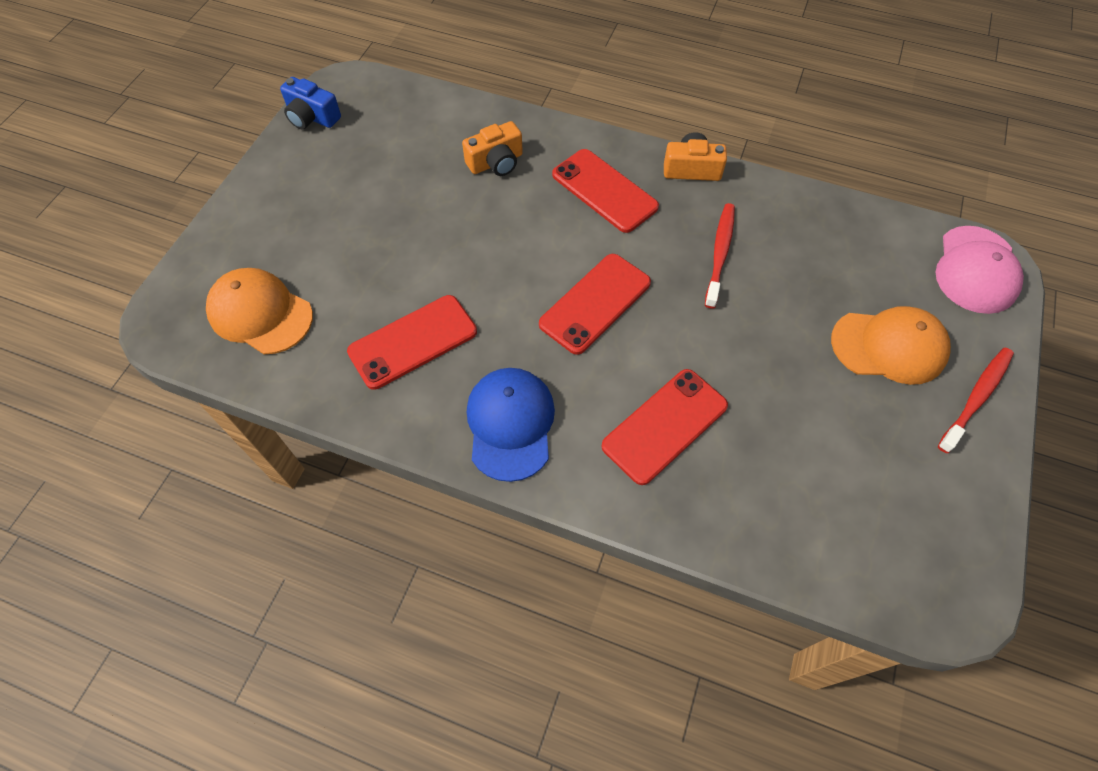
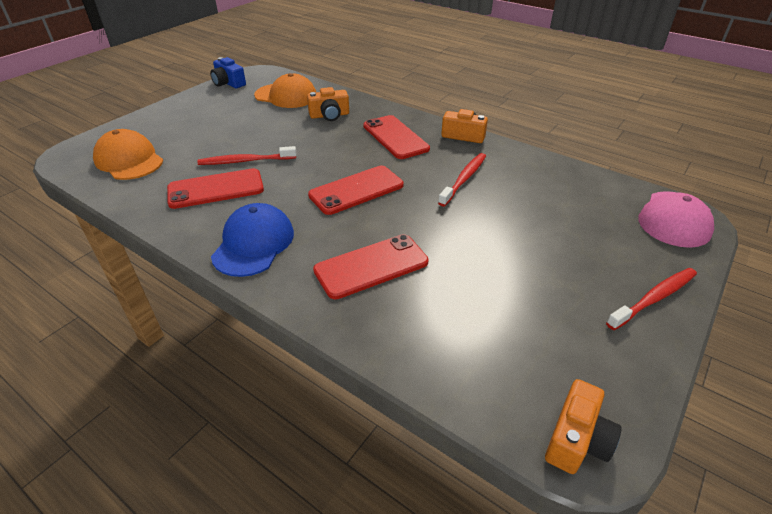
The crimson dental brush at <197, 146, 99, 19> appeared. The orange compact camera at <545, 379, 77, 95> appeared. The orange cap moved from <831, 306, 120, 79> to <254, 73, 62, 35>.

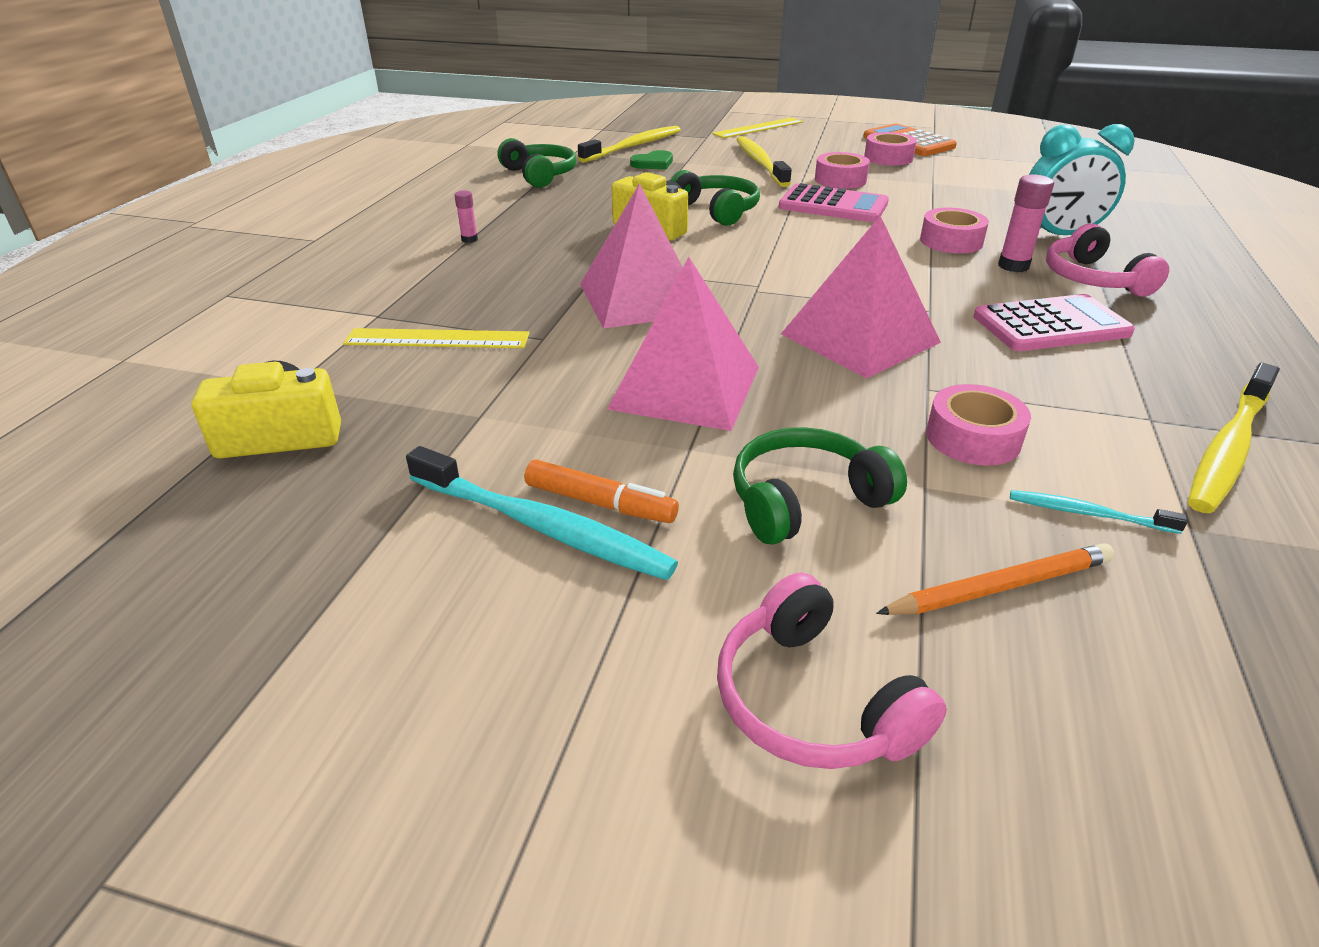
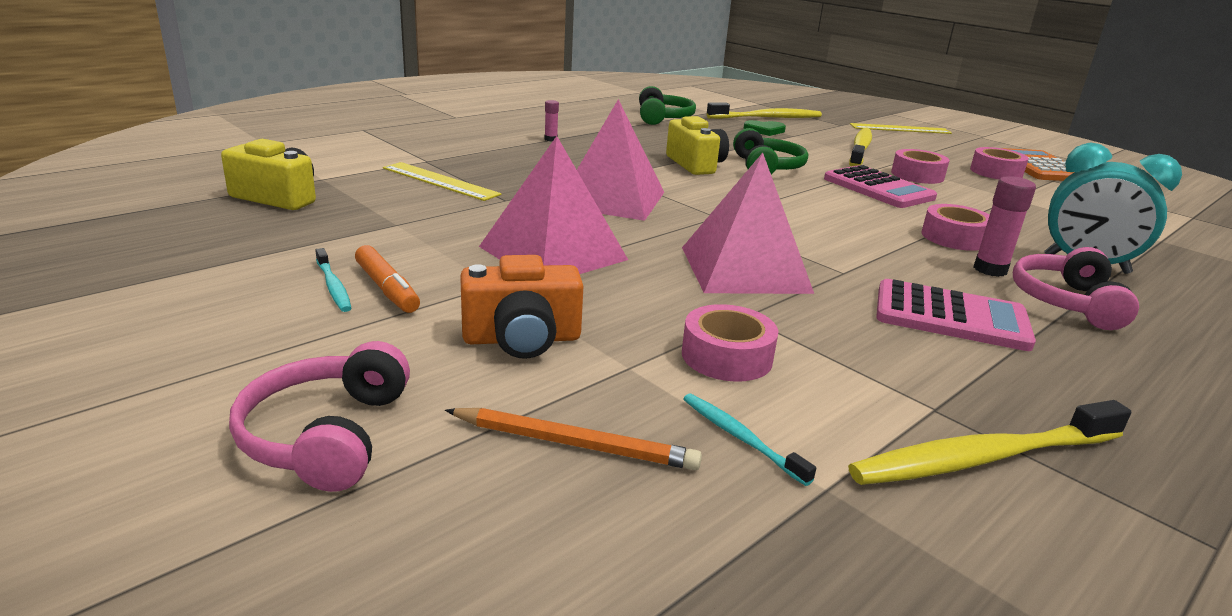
The leaf-green over-ear headphones at <733, 427, 174, 117> was replaced by the orange compact camera at <460, 255, 123, 104>. The aqua dental brush at <406, 446, 272, 134> changed to 0.52 times the size.

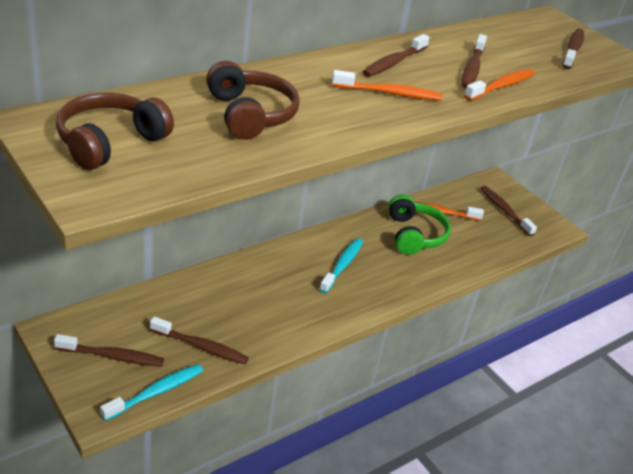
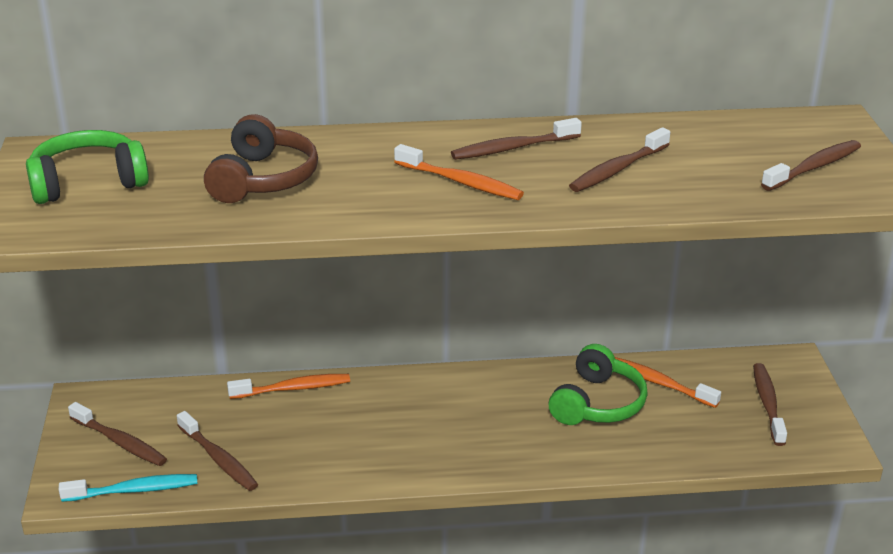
The aqua dental brush at <319, 238, 44, 55> disappeared. The orange dental brush moved from <464, 69, 71, 32> to <227, 374, 123, 25>. The dark brown over-ear headphones at <56, 93, 118, 77> became the leaf-green over-ear headphones at <26, 130, 123, 74>.

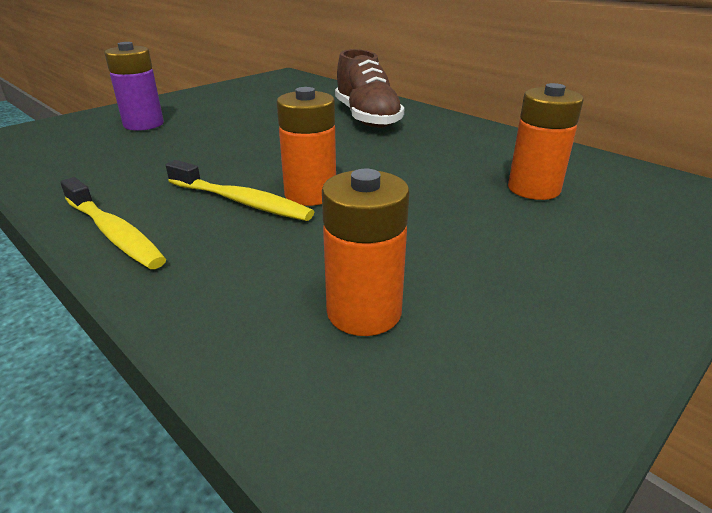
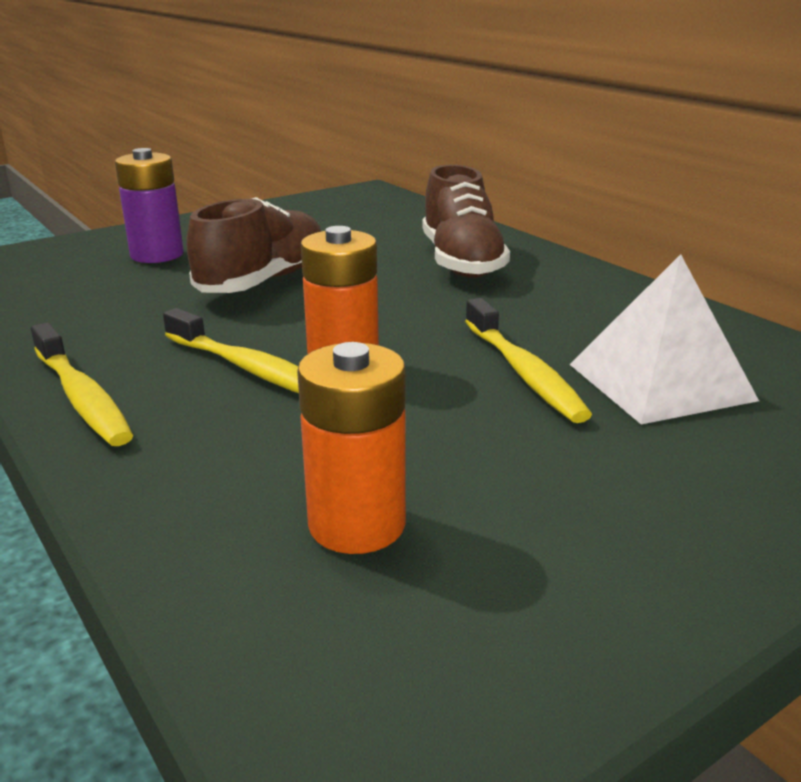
The dark brown lace-up shoe at <187, 197, 134, 96> appeared. The bright yellow dental brush at <465, 298, 127, 125> appeared. The orange battery at <508, 83, 75, 117> was replaced by the white solid pyramid at <569, 254, 190, 170>.

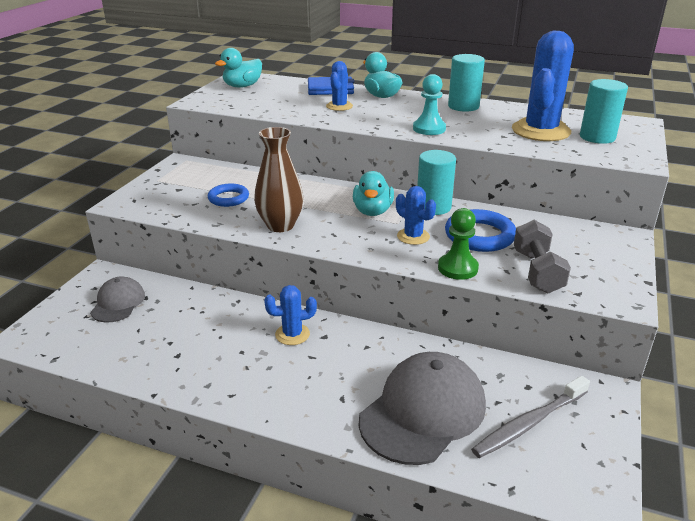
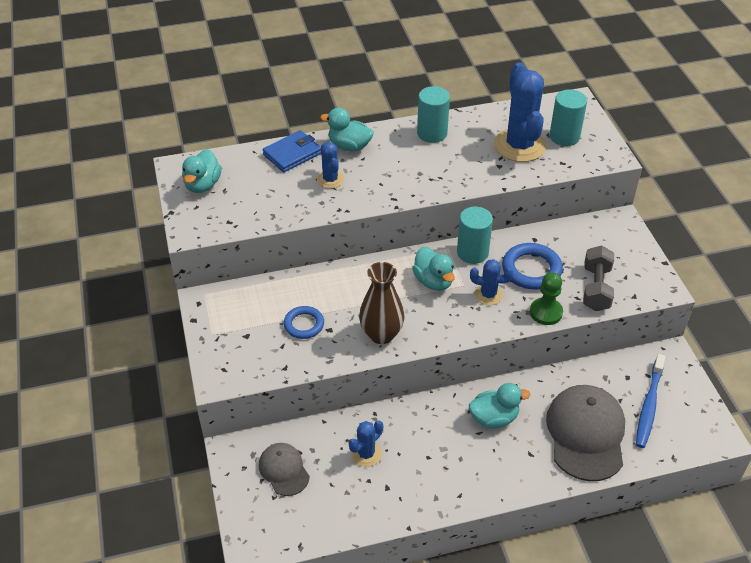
The aqua pawn at <413, 74, 33, 61> disappeared. The aqua toy duck at <469, 383, 61, 46> appeared. The blue prickly plant moved from <264, 285, 53, 60> to <349, 421, 34, 46>. The ash-grey dental brush at <471, 376, 119, 82> became the blue dental brush at <636, 354, 29, 94>. The ash-grey free weight at <514, 220, 57, 74> turned 45 degrees clockwise.

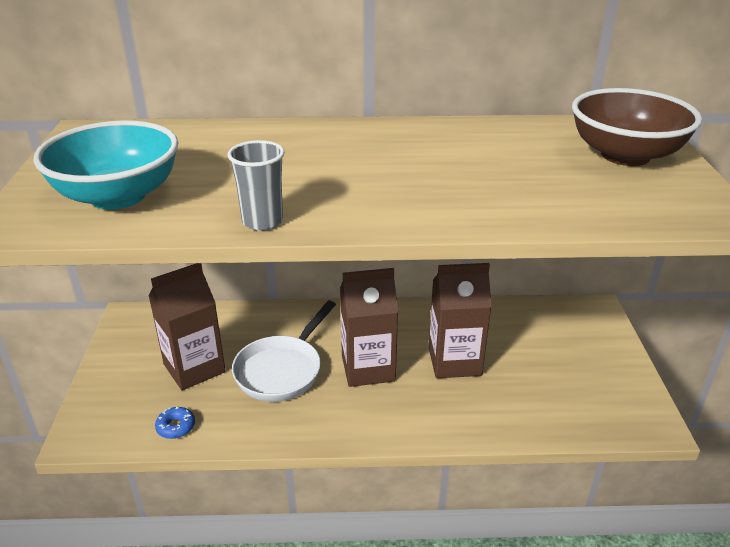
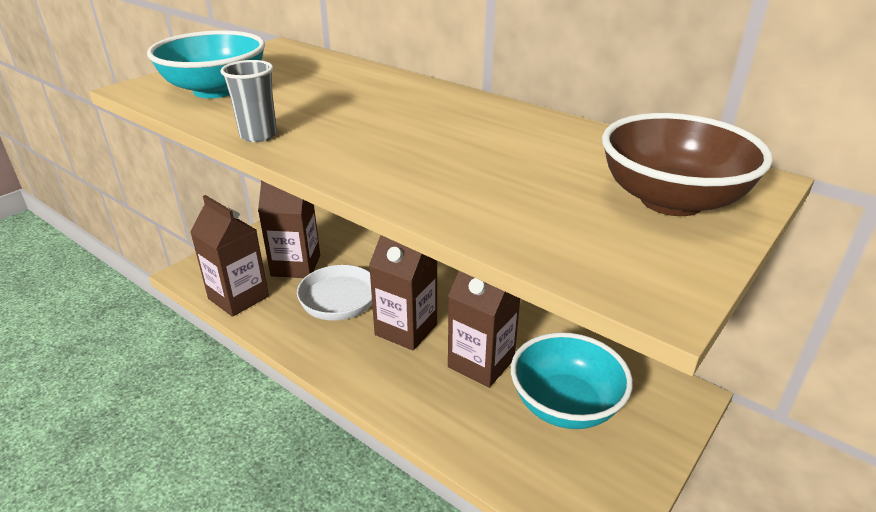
The aqua serving bowl at <511, 332, 122, 97> appeared. The blue doughnut at <155, 407, 40, 32> was replaced by the dark brown juice carton at <190, 195, 79, 122>.

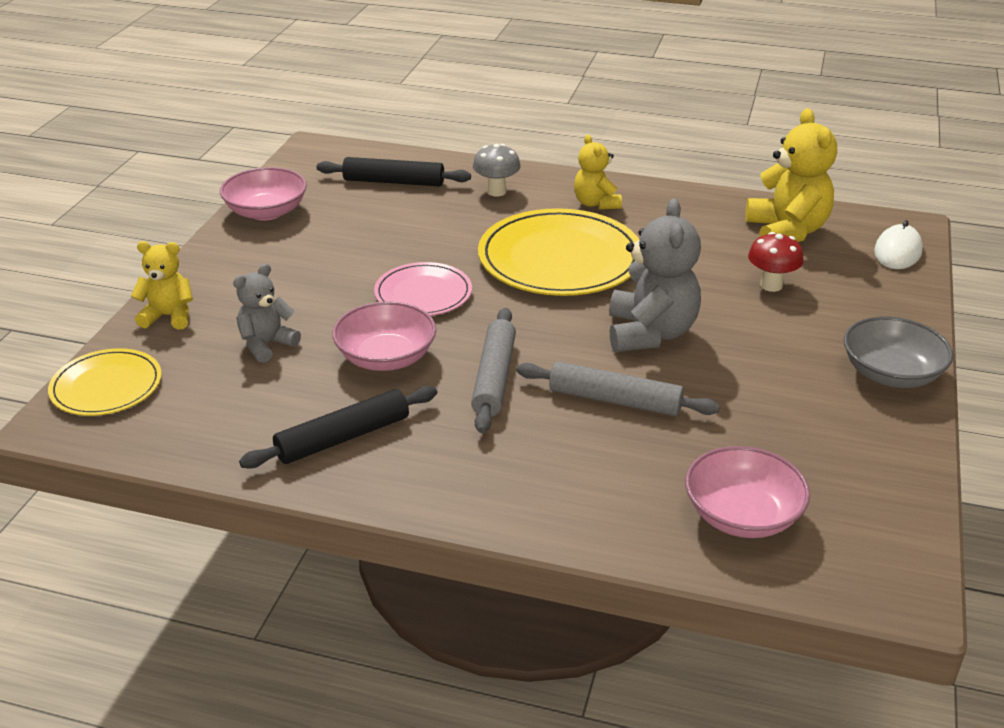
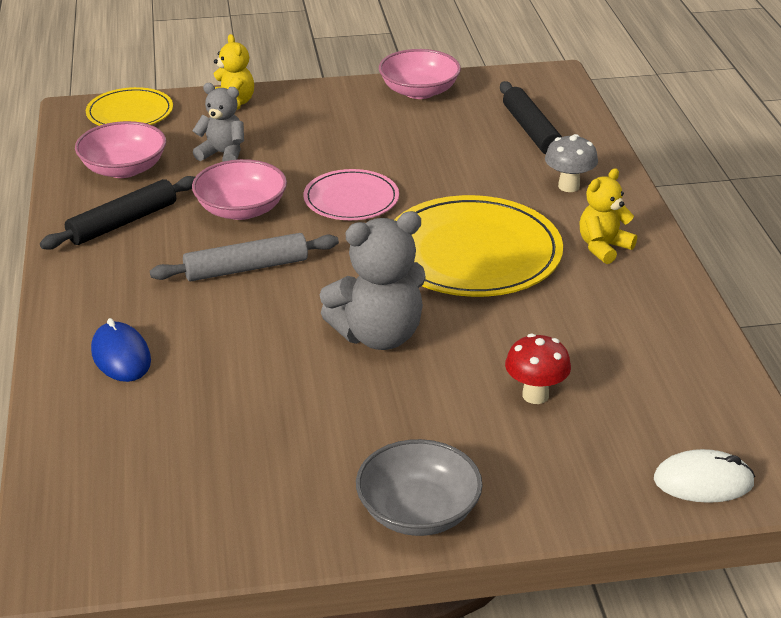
The ash-grey dough roller at <517, 361, 203, 55> disappeared. The bright yellow teddy at <745, 108, 92, 134> disappeared. The blue PC mouse at <91, 318, 60, 64> appeared. The rose-pink serving bowl moved from <685, 446, 125, 92> to <75, 121, 91, 57>. The jet-black dough roller at <239, 386, 198, 83> turned 75 degrees counterclockwise.

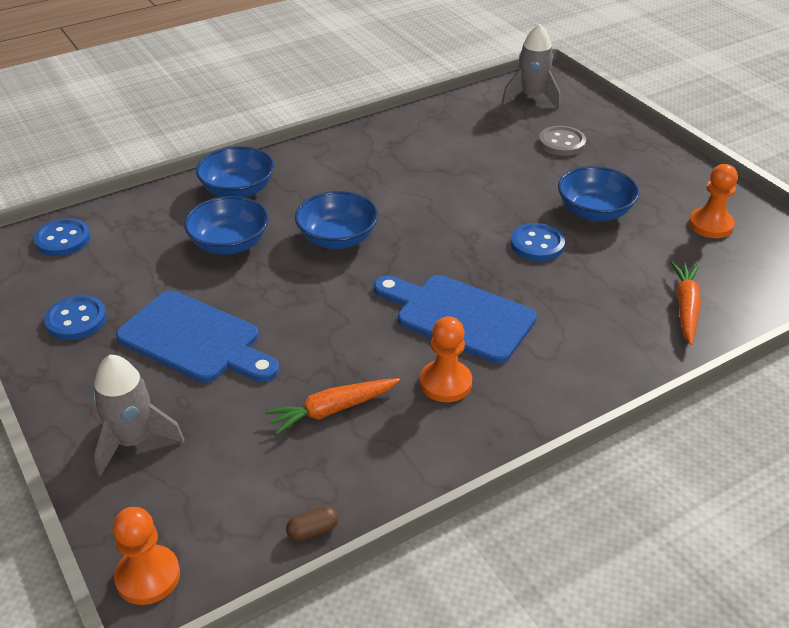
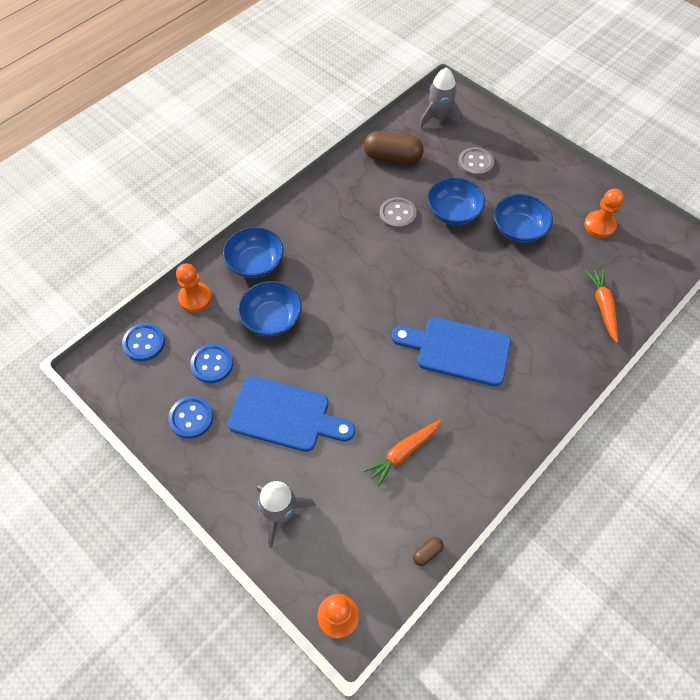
The dark brown pill shape at <364, 131, 60, 33> appeared. The ash-grey shirt button at <379, 197, 38, 32> appeared. The blue serving bowl moved from <295, 191, 83, 58> to <427, 177, 58, 48>. The orange pawn moved from <420, 316, 52, 86> to <176, 263, 36, 49>. The blue shirt button moved from <511, 223, 54, 38> to <190, 344, 43, 39>.

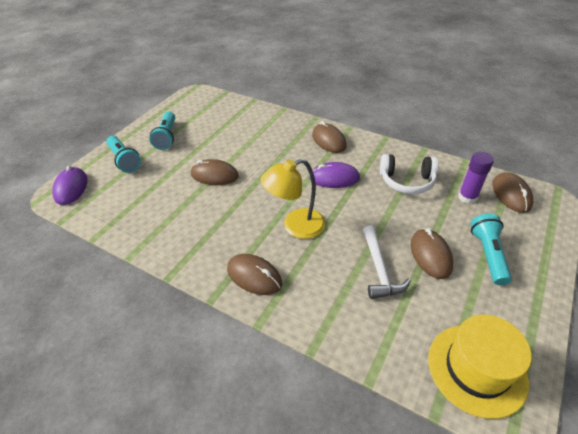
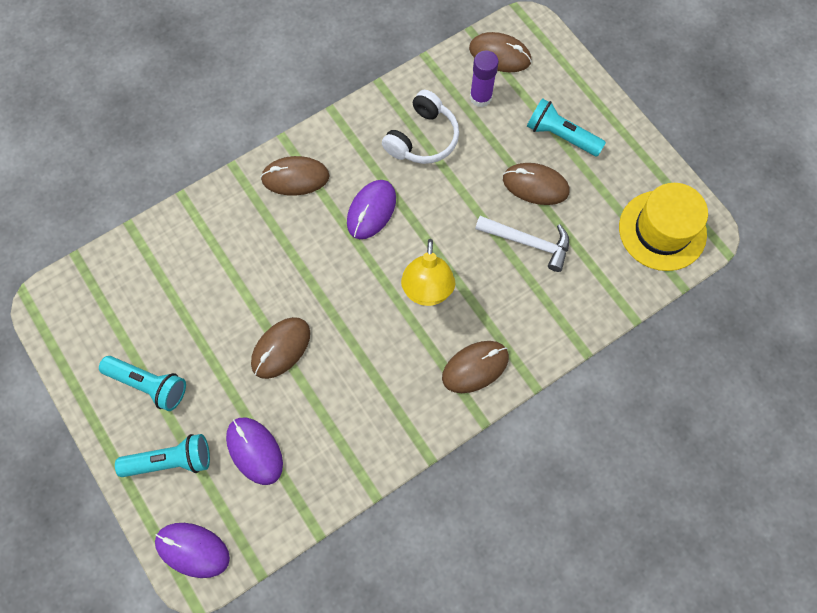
The purple PC mouse at <226, 418, 57, 67> appeared.

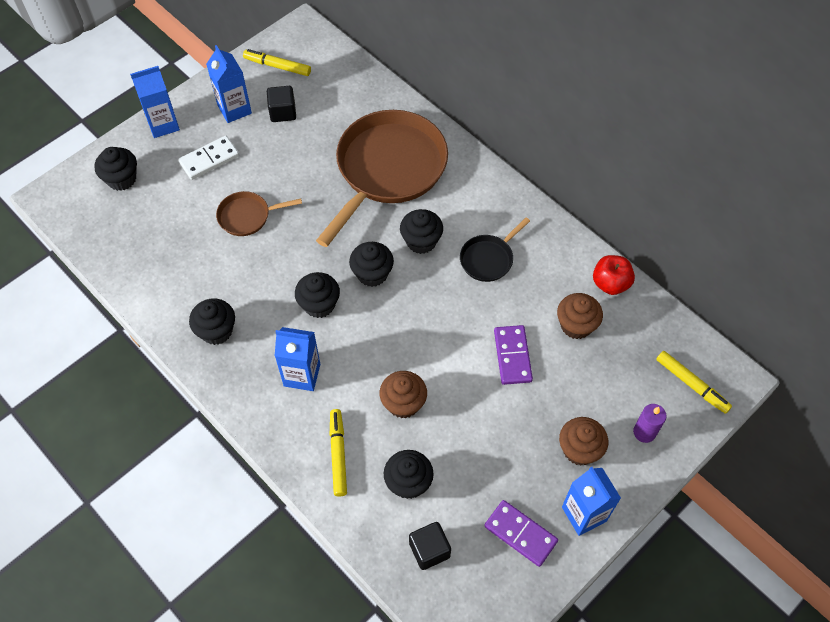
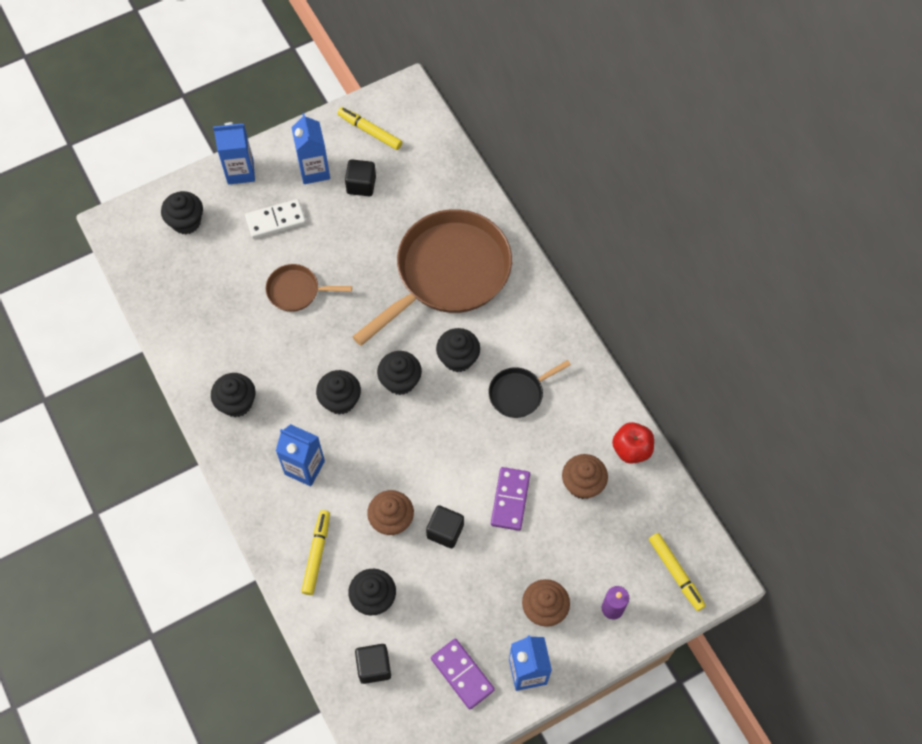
The jet-black block at <426, 505, 38, 43> appeared.

